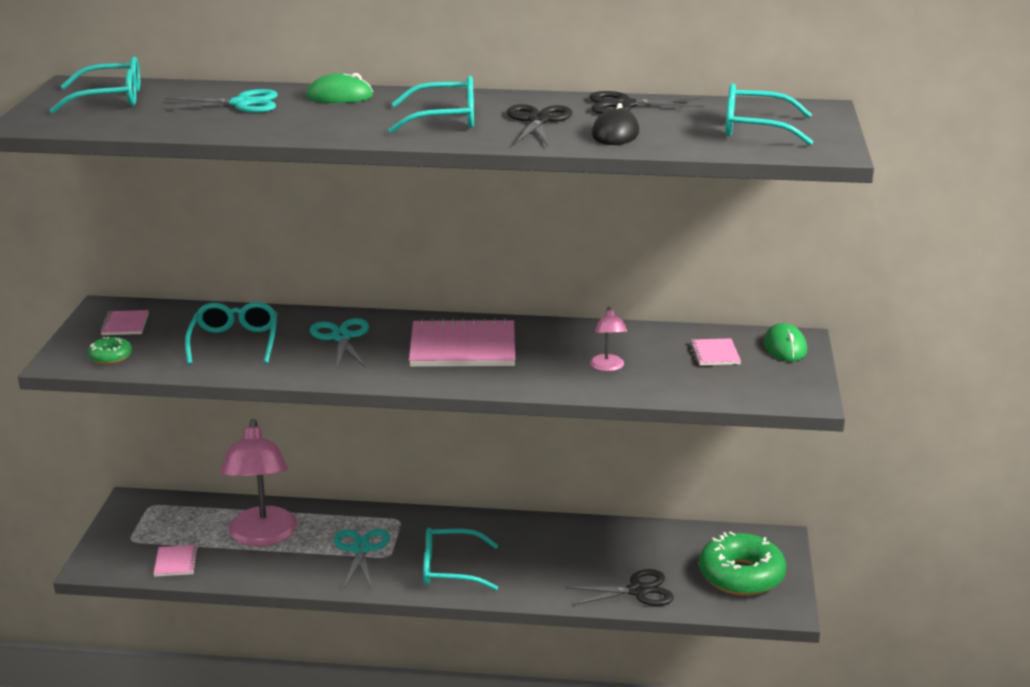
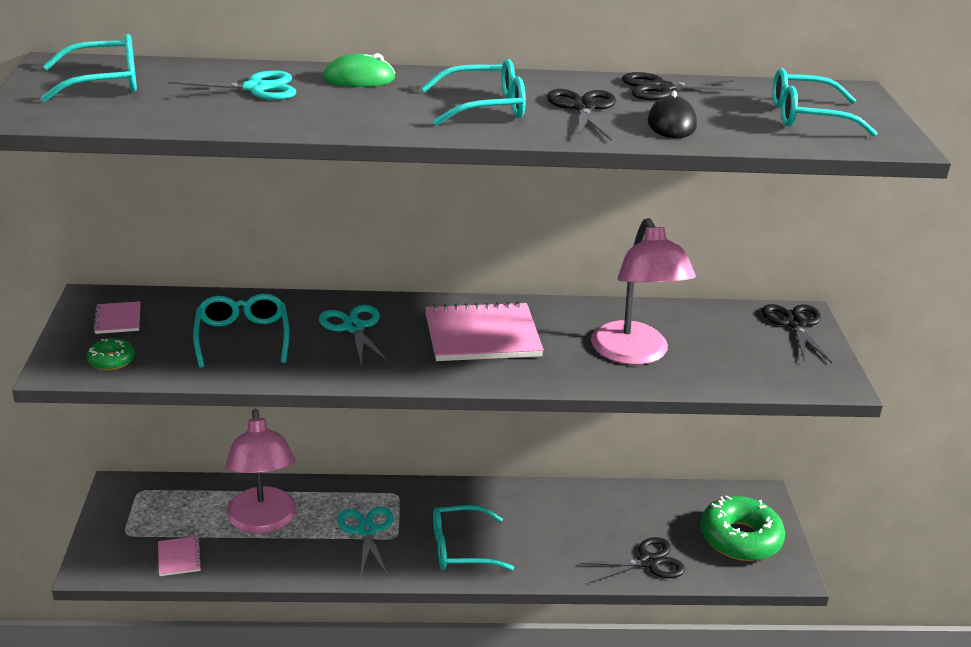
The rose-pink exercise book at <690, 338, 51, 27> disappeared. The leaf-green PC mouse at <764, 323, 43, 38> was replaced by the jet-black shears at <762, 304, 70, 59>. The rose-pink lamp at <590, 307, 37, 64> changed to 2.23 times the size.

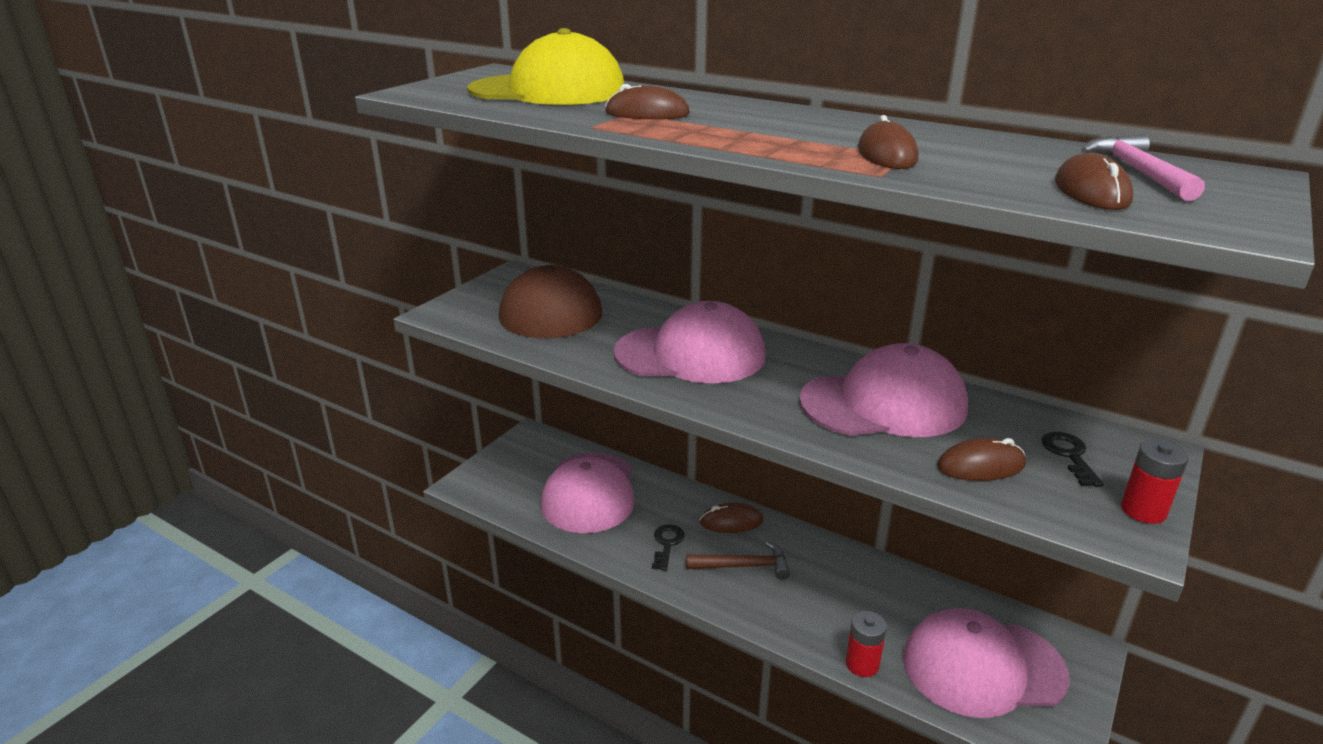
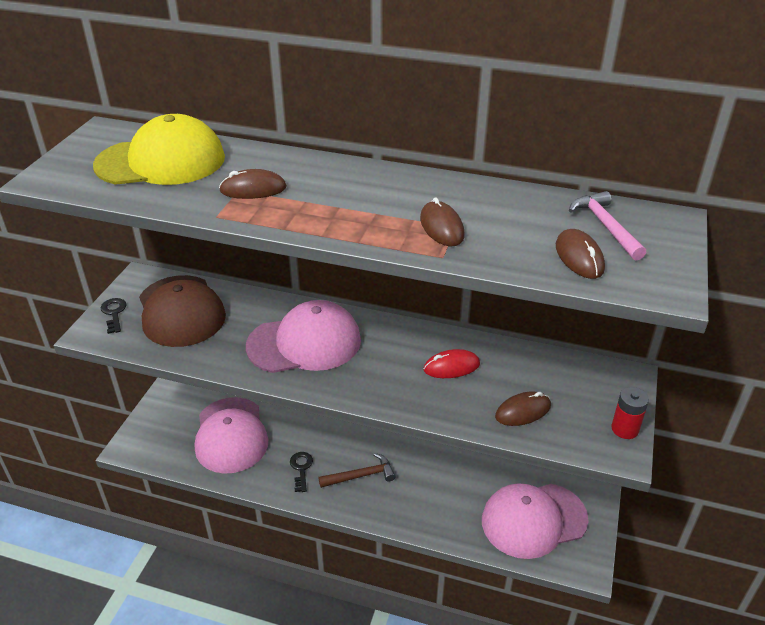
The dark brown PC mouse at <700, 503, 63, 30> disappeared. The crimson battery at <846, 611, 41, 66> disappeared. The jet-black key moved from <1041, 432, 63, 55> to <101, 298, 25, 36>. The rose-pink cap at <799, 343, 169, 94> was replaced by the crimson PC mouse at <424, 349, 56, 29>.

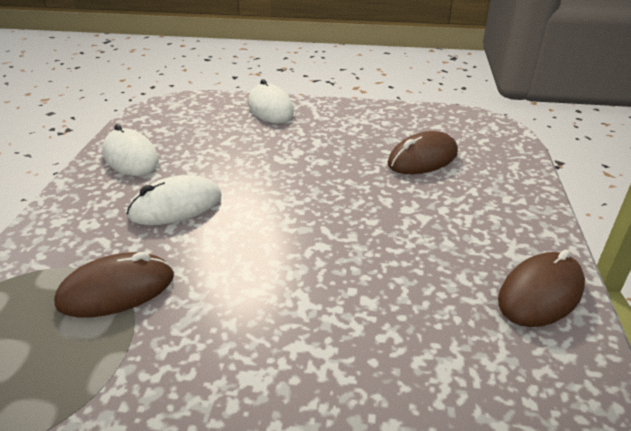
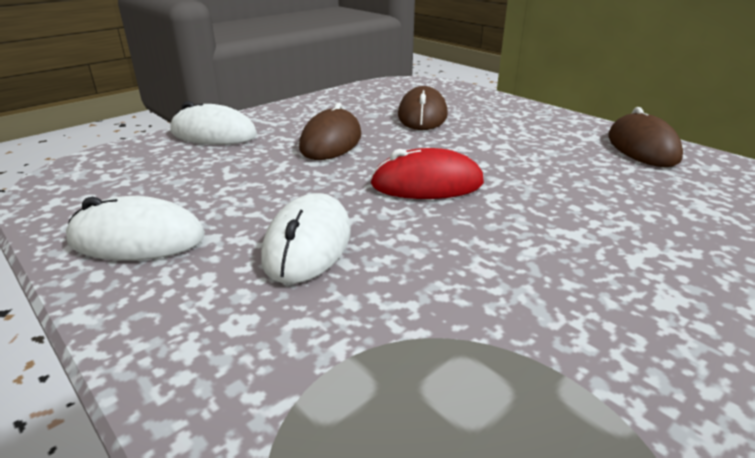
The crimson PC mouse at <370, 148, 114, 51> appeared. The dark brown PC mouse moved from <54, 252, 120, 66> to <299, 103, 62, 57>.

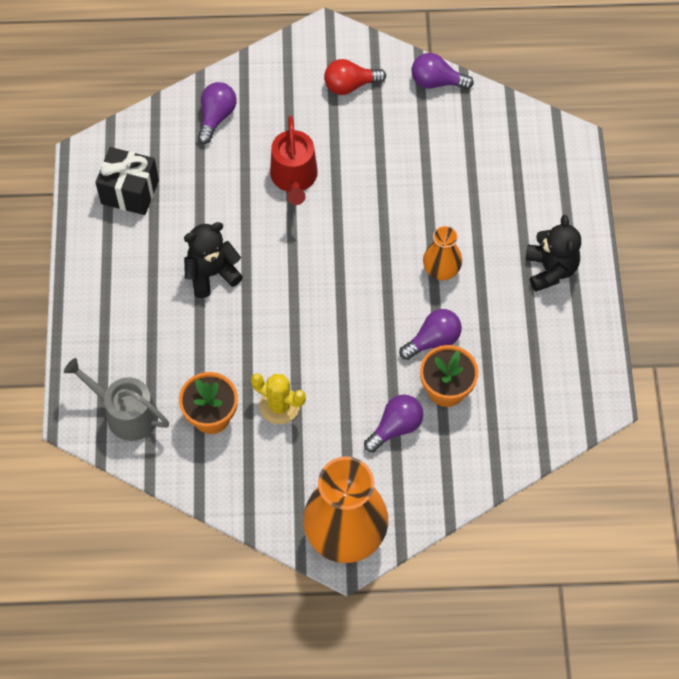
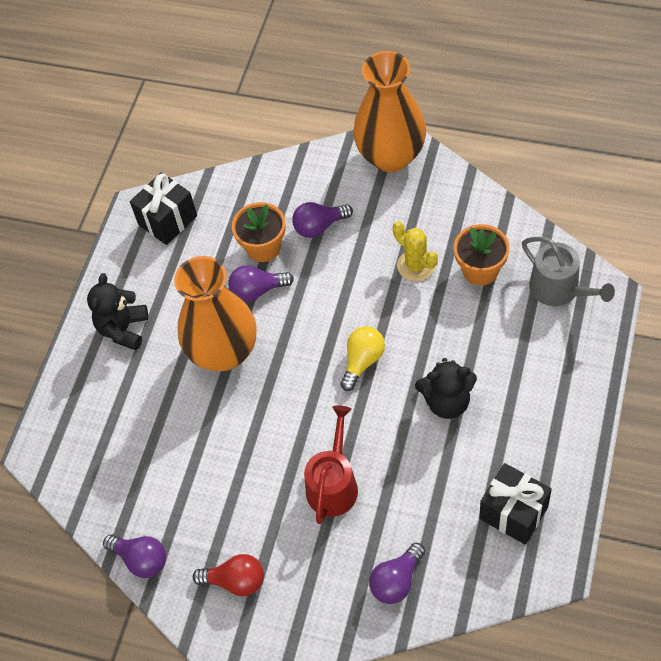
The jet-black gift at <130, 172, 67, 73> appeared. The bright yellow bulb at <340, 326, 45, 65> appeared. The orange tall vase at <423, 226, 39, 54> changed to 1.99 times the size.

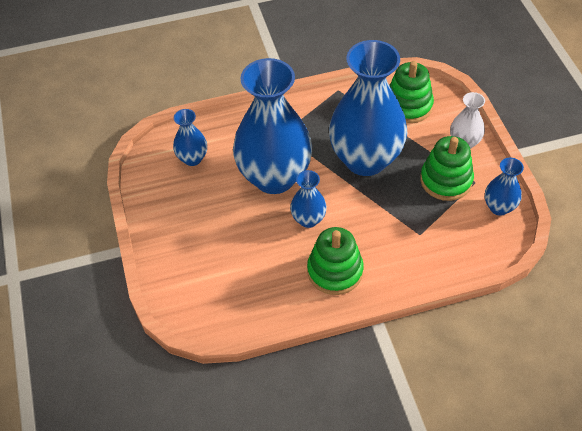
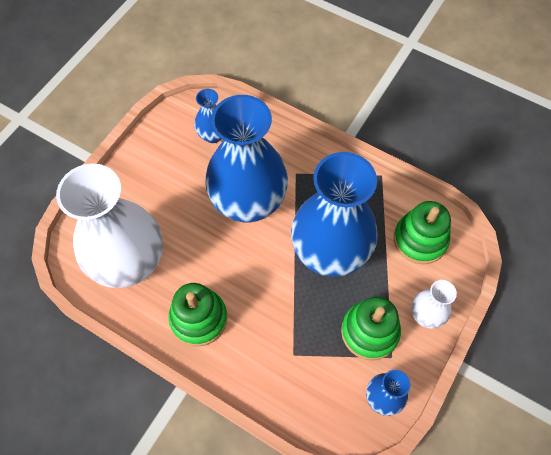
The blue tall vase at <290, 170, 37, 58> disappeared. The white tall vase at <56, 163, 107, 125> appeared.

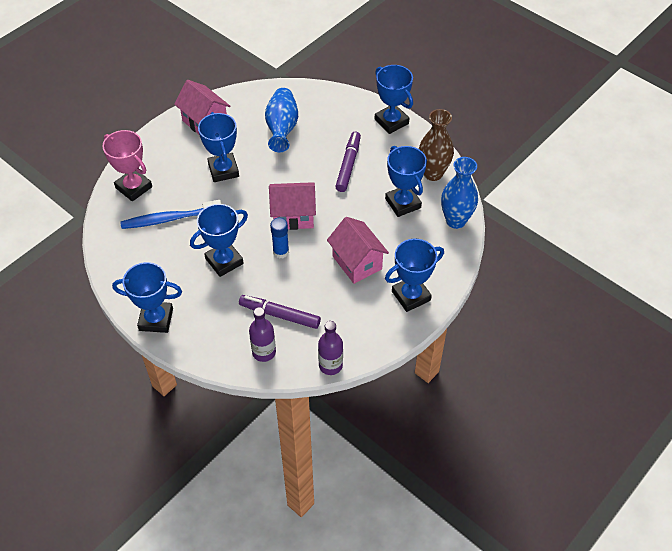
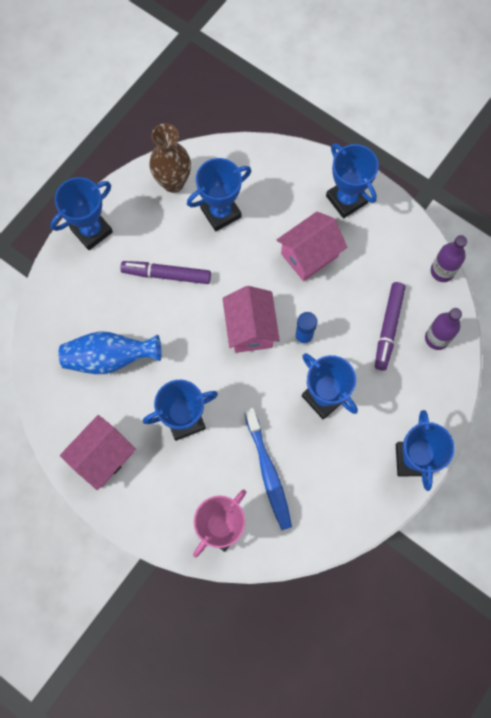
The blue tall vase at <441, 157, 37, 72> disappeared.

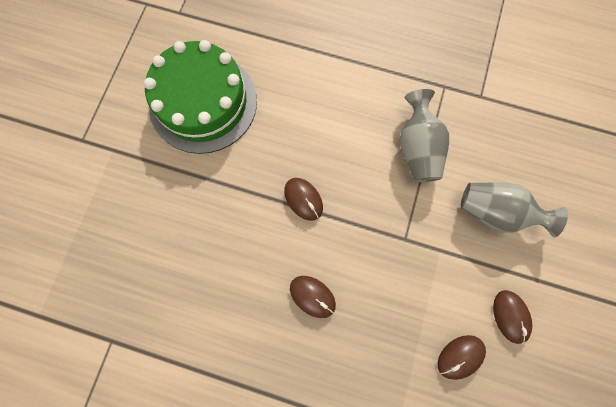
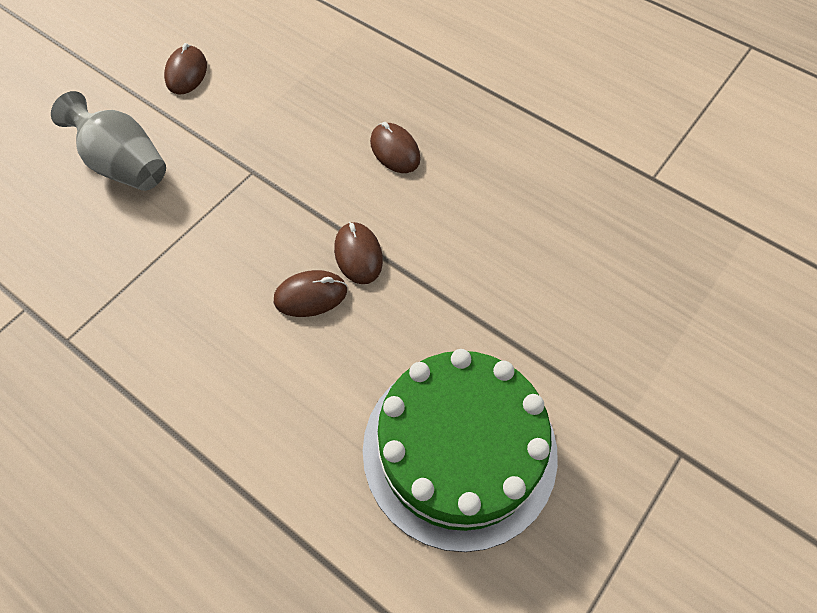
The ash-grey tall vase at <399, 89, 50, 93> disappeared. The dark brown PC mouse moved from <438, 335, 48, 45> to <274, 270, 73, 47>.

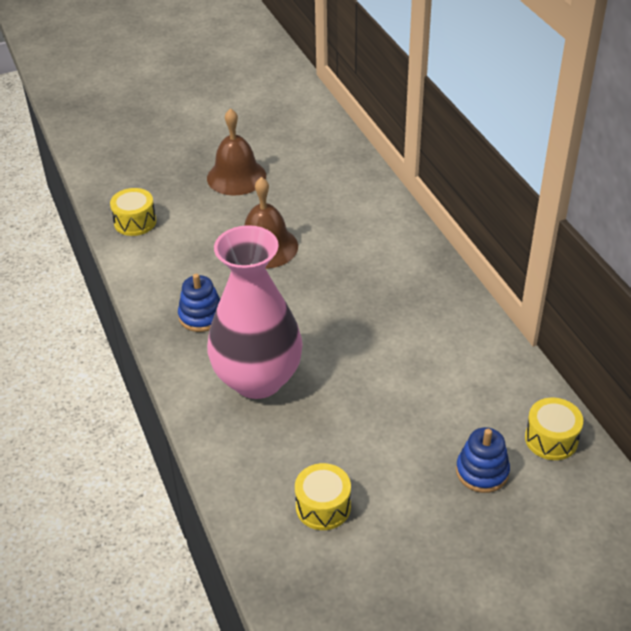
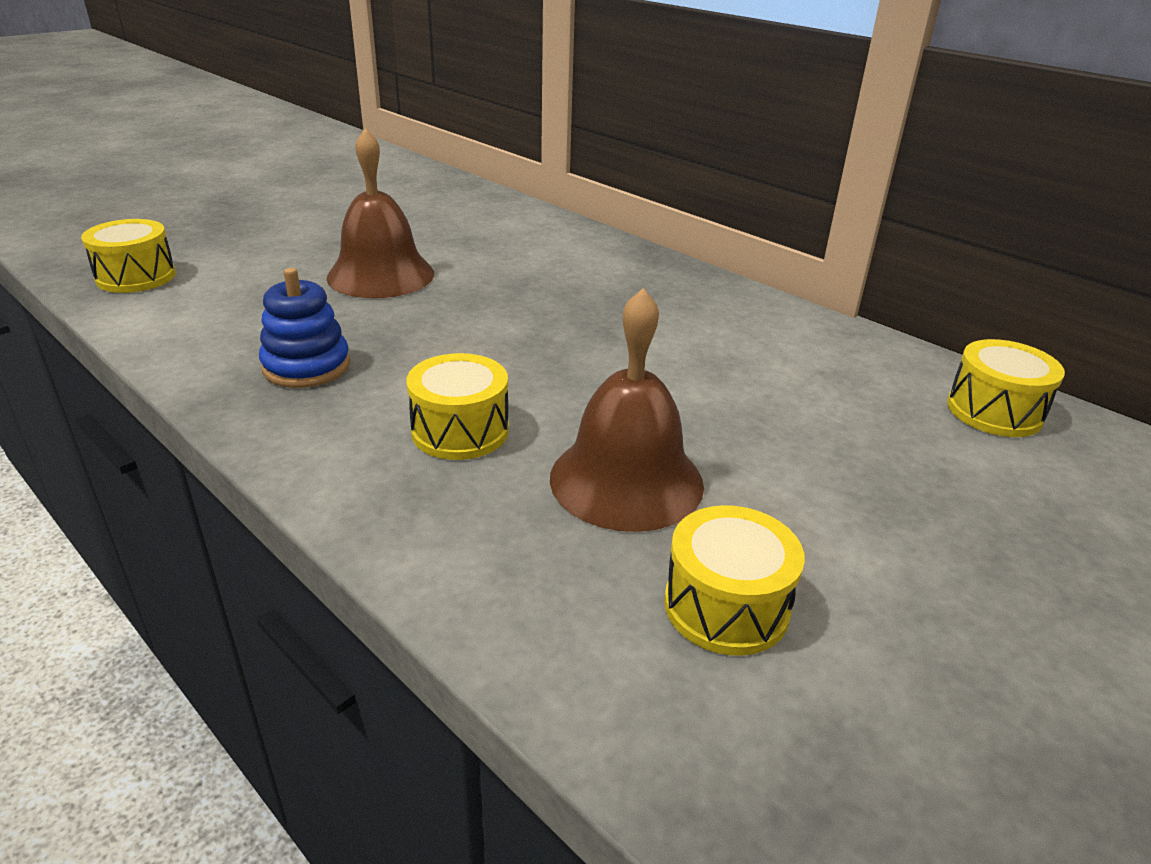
The blue ring stacker at <456, 427, 54, 66> disappeared. The dark brown bell moved from <207, 108, 59, 87> to <550, 288, 154, 244>. The rose-pink tall vase at <207, 225, 96, 174> was replaced by the bright yellow toy drum at <406, 353, 103, 107>.

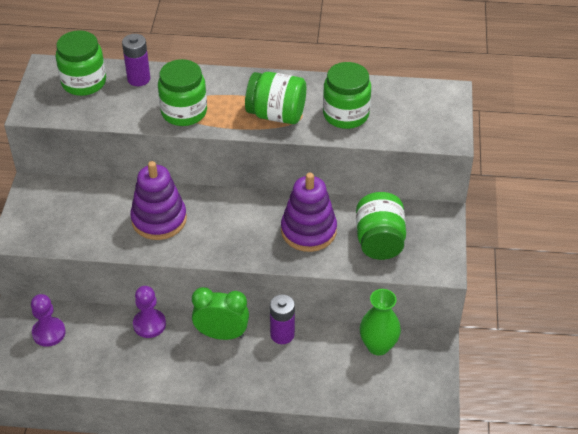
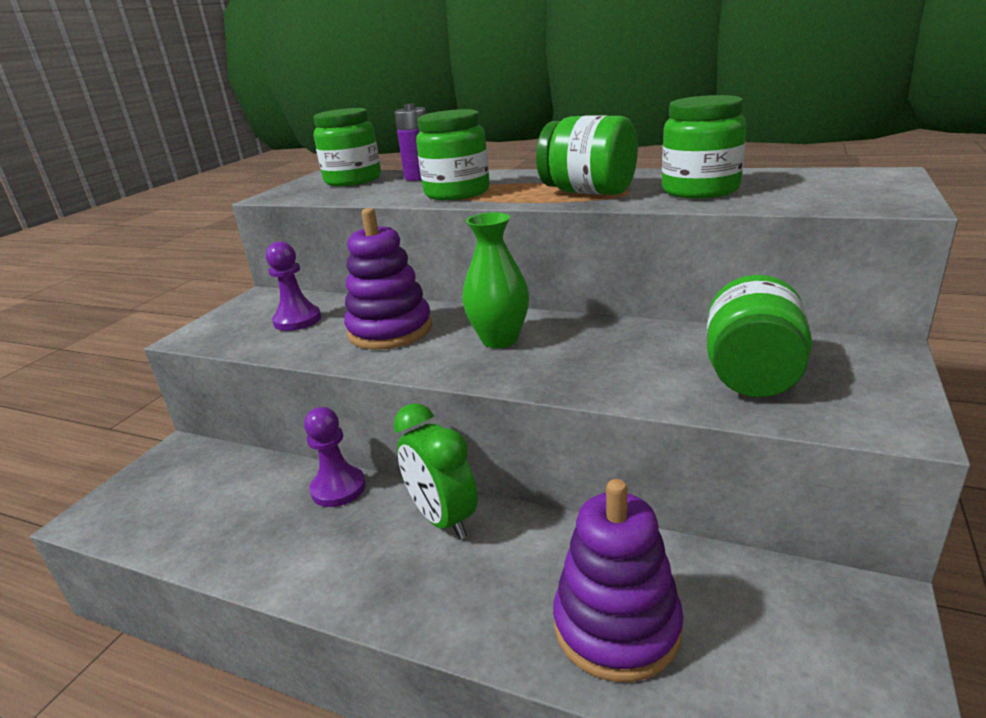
The purple battery at <270, 294, 25, 50> disappeared. The purple pawn moved from <31, 294, 35, 53> to <266, 241, 55, 90>. The purple ring stacker moved from <281, 173, 56, 79> to <553, 479, 130, 203>. The leaf-green tall vase moved from <360, 289, 41, 66> to <462, 212, 67, 136>. The leaf-green clock at <192, 287, 57, 53> turned 150 degrees counterclockwise.

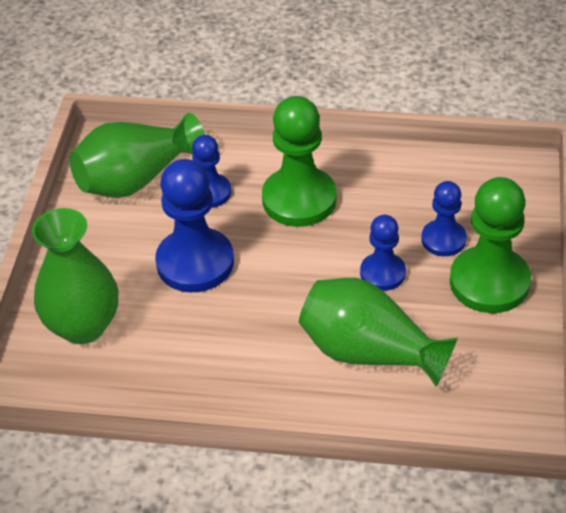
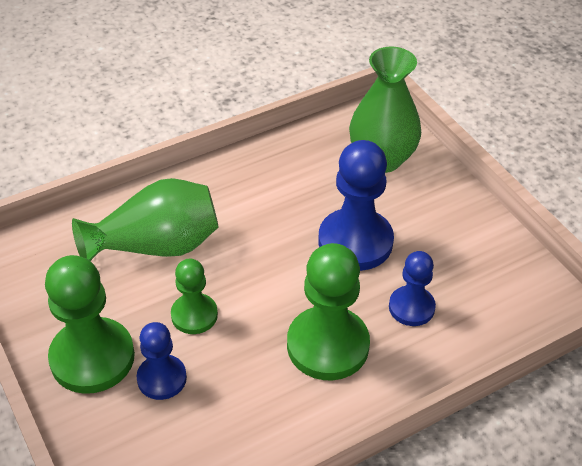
The leaf-green tall vase at <69, 113, 136, 85> disappeared. The blue pawn at <360, 215, 46, 76> became the leaf-green pawn at <171, 259, 47, 75>.

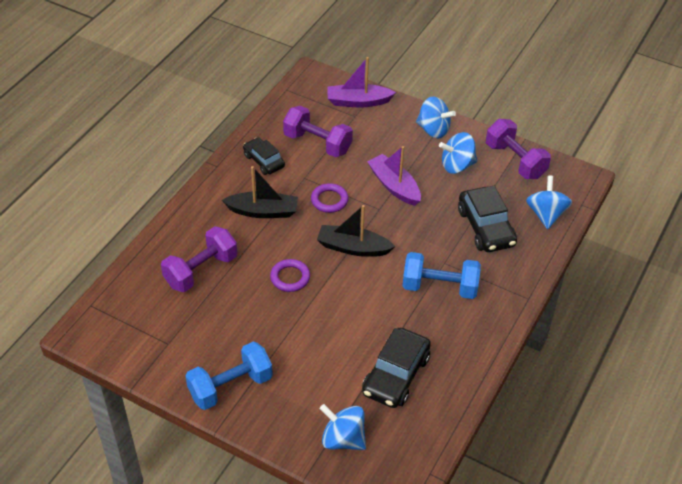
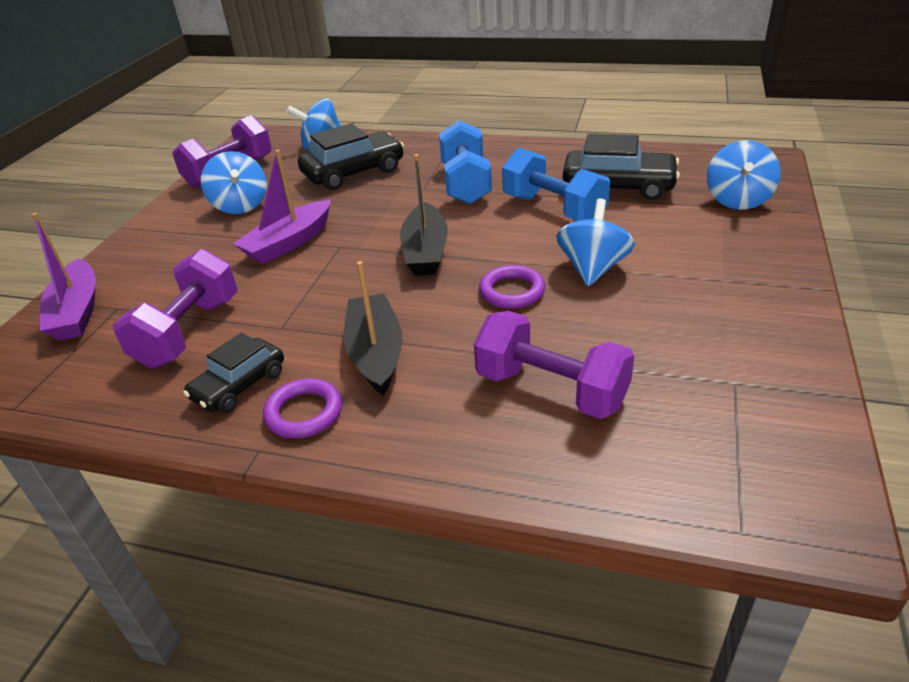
The blue free weight moved from <186, 341, 87, 69> to <502, 147, 108, 74>. The purple hoop moved from <311, 183, 37, 30> to <263, 378, 79, 61>. The blue toy top moved from <416, 97, 40, 41> to <557, 199, 78, 87>.

